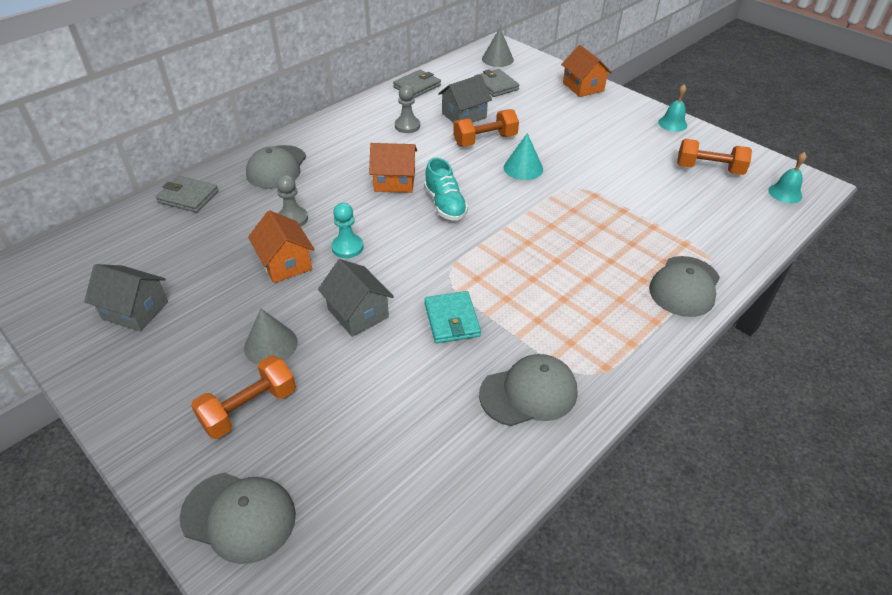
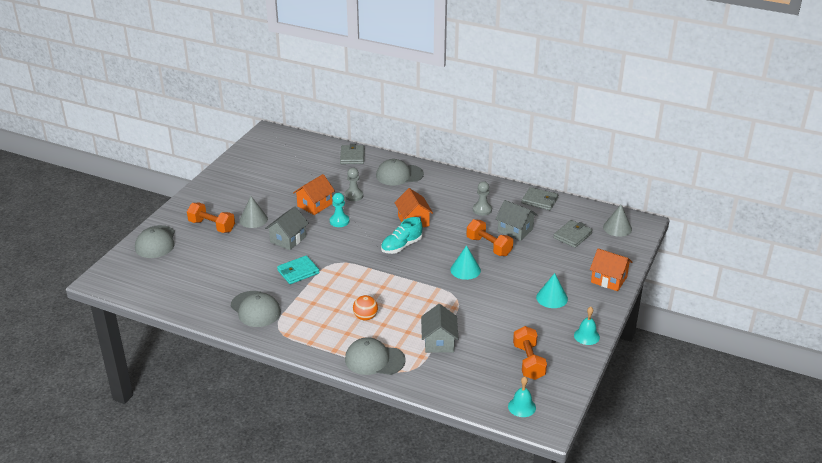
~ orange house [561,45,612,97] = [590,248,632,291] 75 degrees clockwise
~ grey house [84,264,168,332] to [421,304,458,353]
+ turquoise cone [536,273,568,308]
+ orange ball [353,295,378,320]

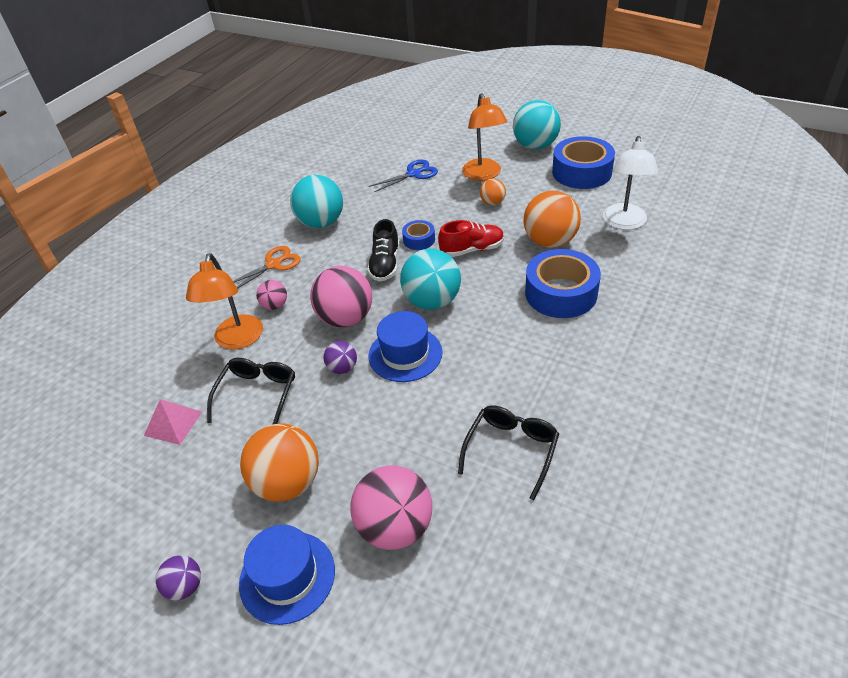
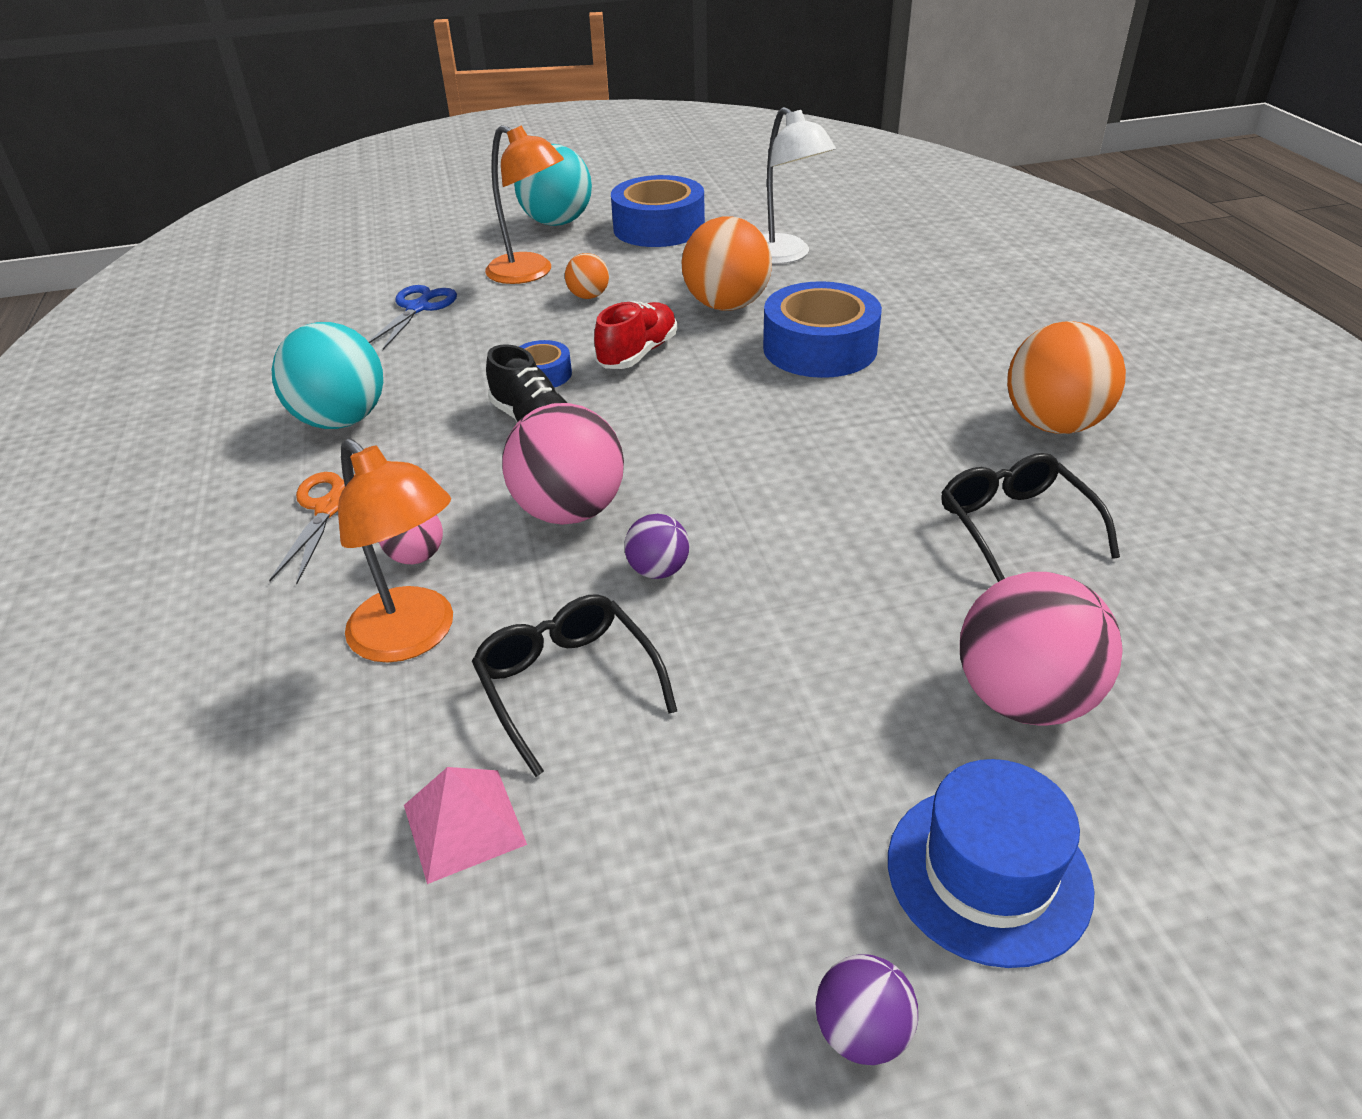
- turquoise ball [400,249,461,310]
- blue hat [368,311,443,382]
~ orange ball [240,423,319,501] to [1007,321,1126,434]

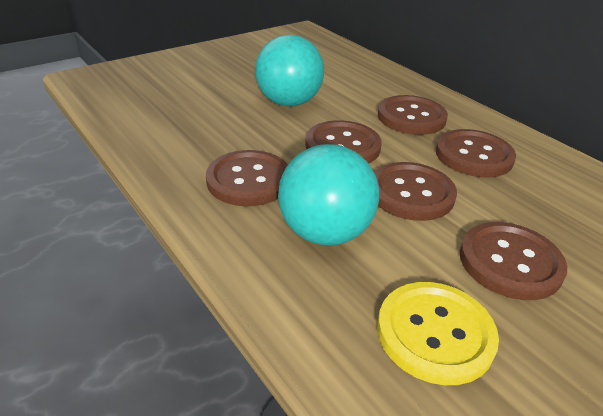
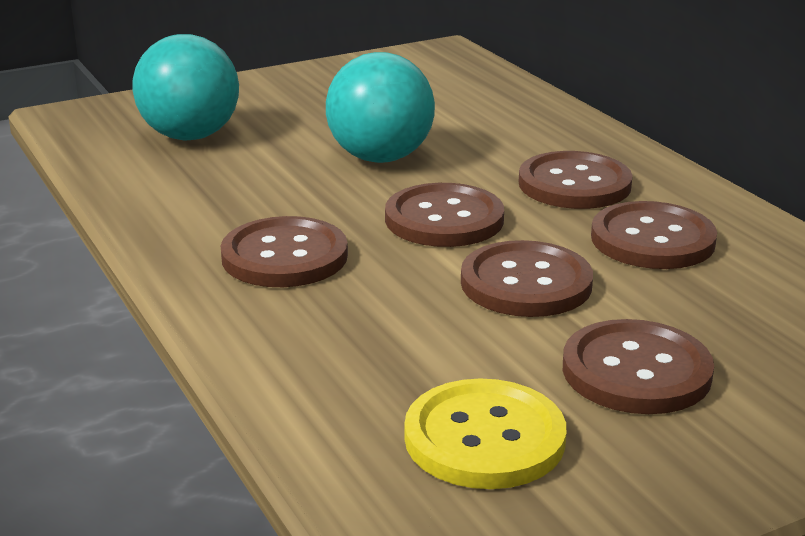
~ turquoise ball [278,144,379,245] to [133,34,239,140]

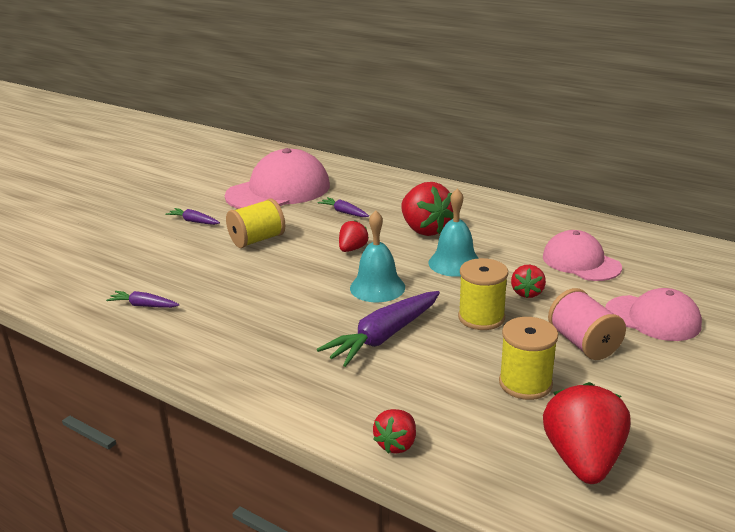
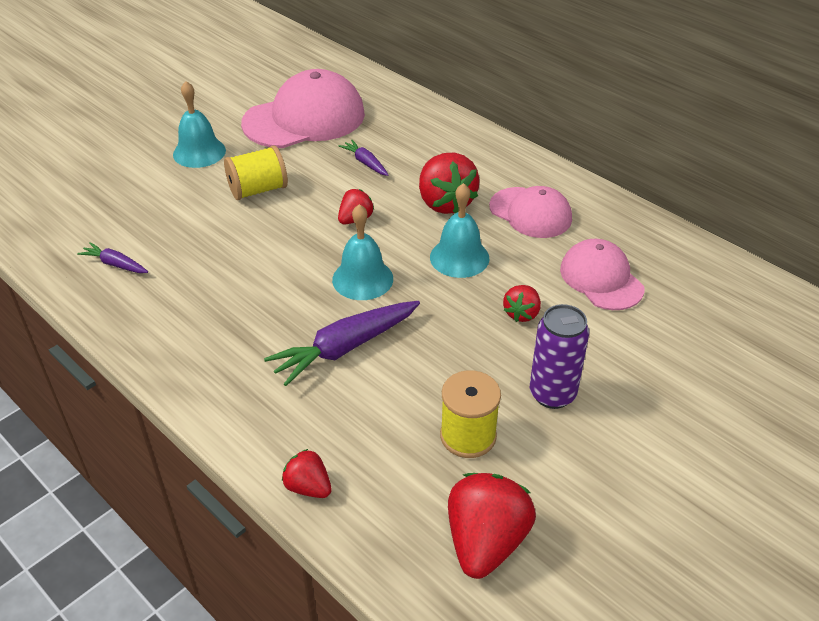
~ purple carrot [165,208,220,225] to turquoise bell [173,81,226,168]
- yellow spool [458,258,508,330]
~ pink spool [548,288,626,360] to purple can [530,304,589,409]
~ pink cap [605,288,702,341] to [489,186,572,238]
~ red strawberry [373,409,416,453] = [282,449,332,498] 90 degrees clockwise

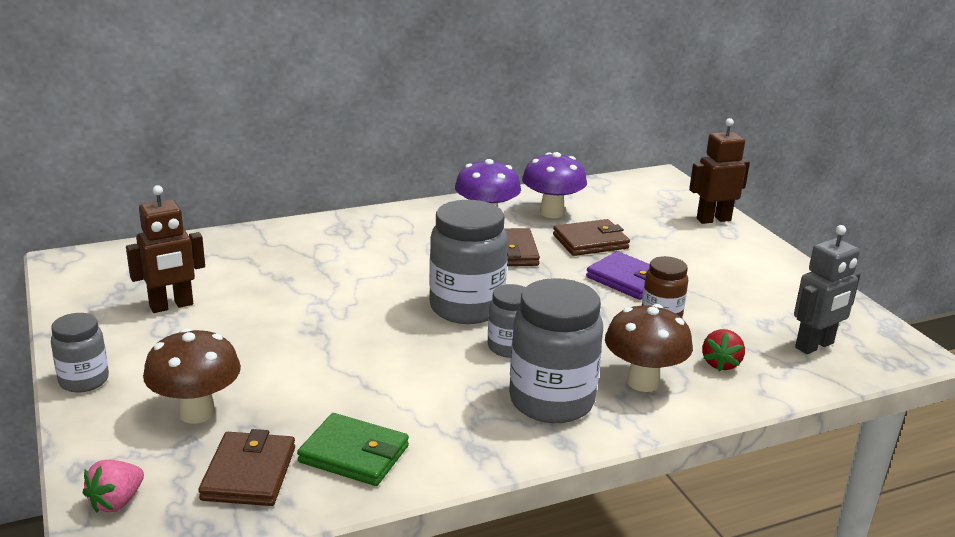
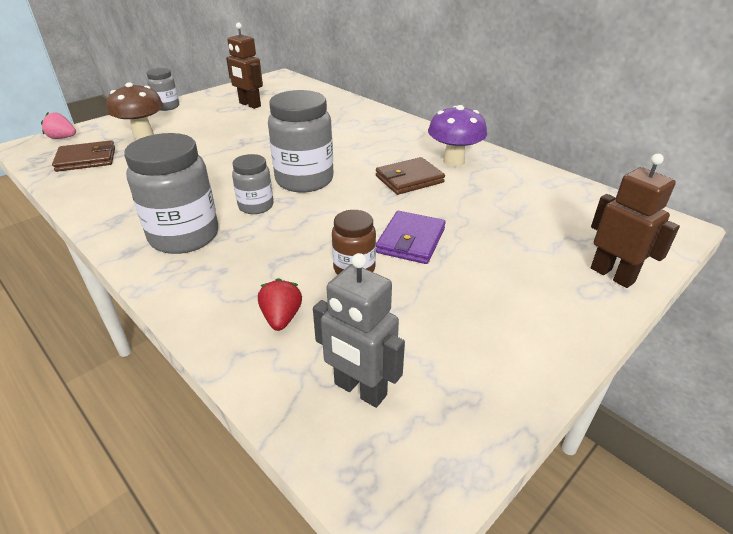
- purple mushroom [522,152,587,218]
- brown wallet [553,219,630,256]
- brown mushroom [605,304,693,392]
~ red strawberry [702,329,745,372] = [258,278,302,331] 90 degrees clockwise
- green wallet [297,413,409,486]

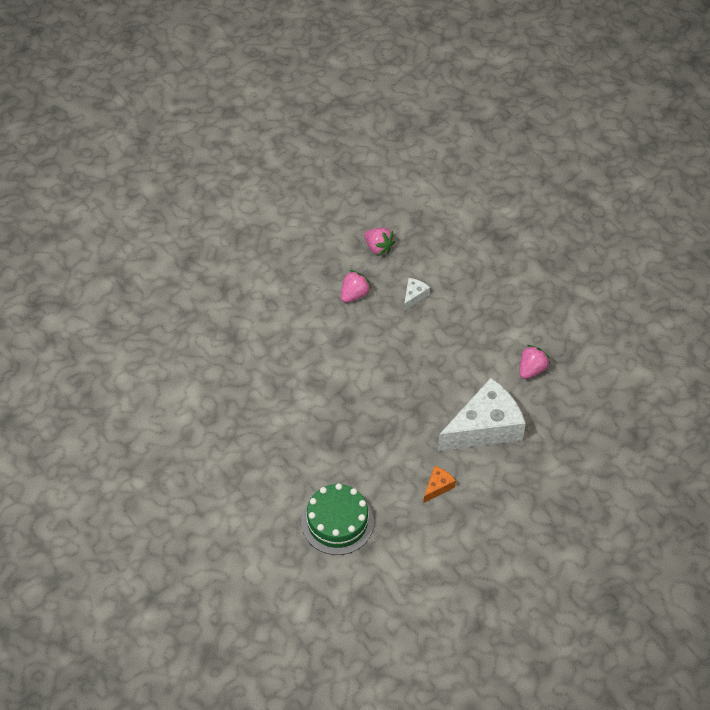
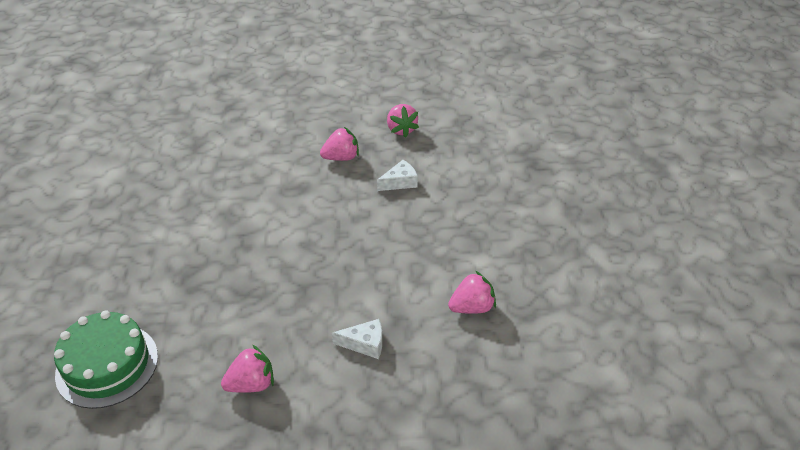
~ white cheese [438,378,526,451] = [332,319,382,359] x0.42
~ orange cheese [424,466,456,503] to pink strawberry [221,345,274,393]

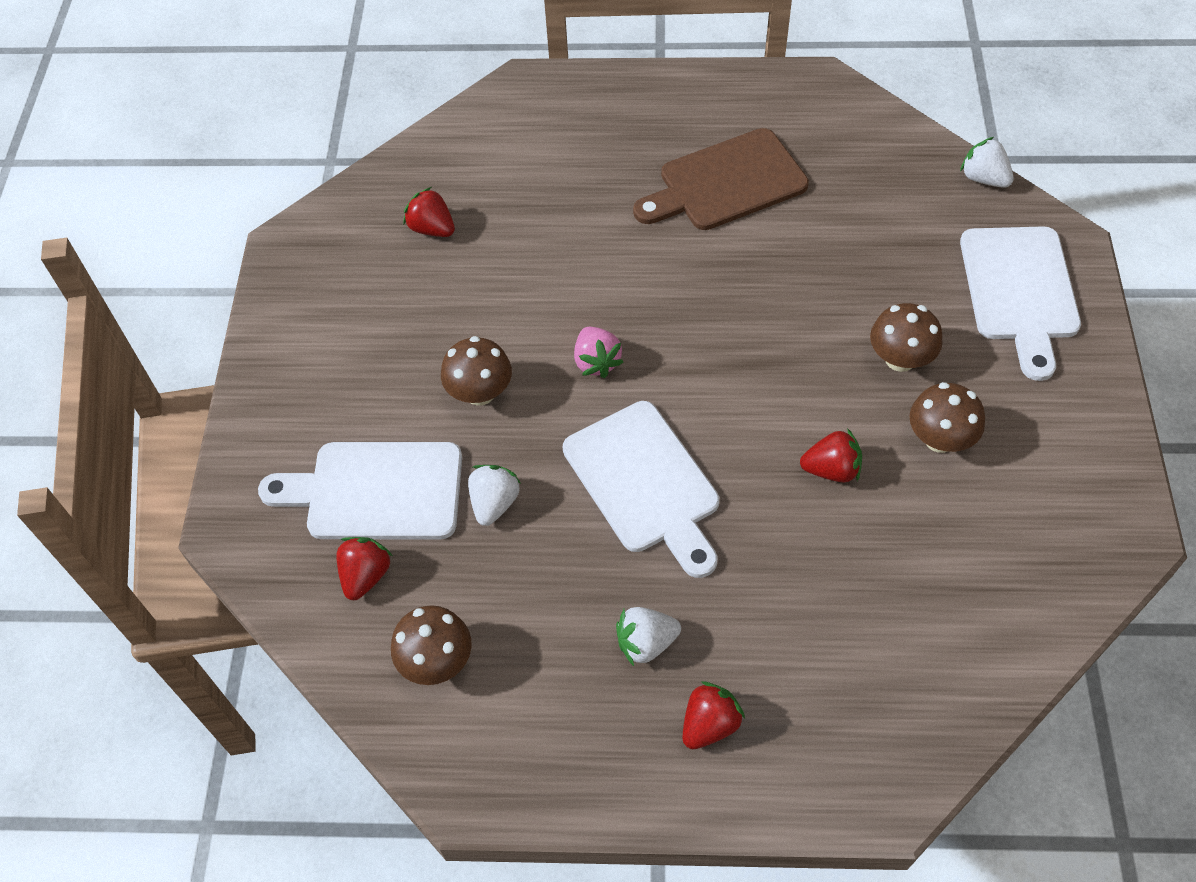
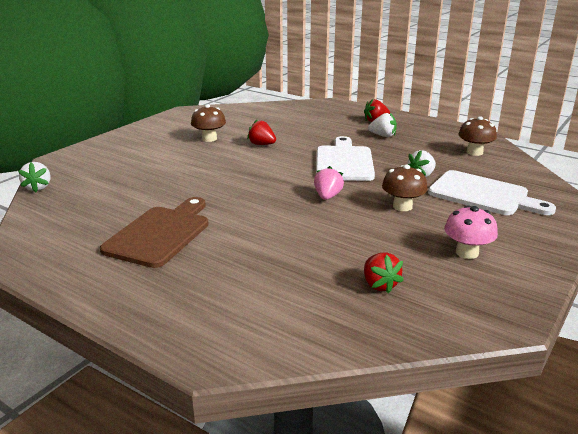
~ brown cutting board [633,128,809,230] = [100,197,209,268] 75 degrees counterclockwise
- white cutting board [960,226,1081,381]
- brown mushroom [870,303,942,372]
- red strawberry [336,537,393,600]
+ pink mushroom [444,205,498,259]

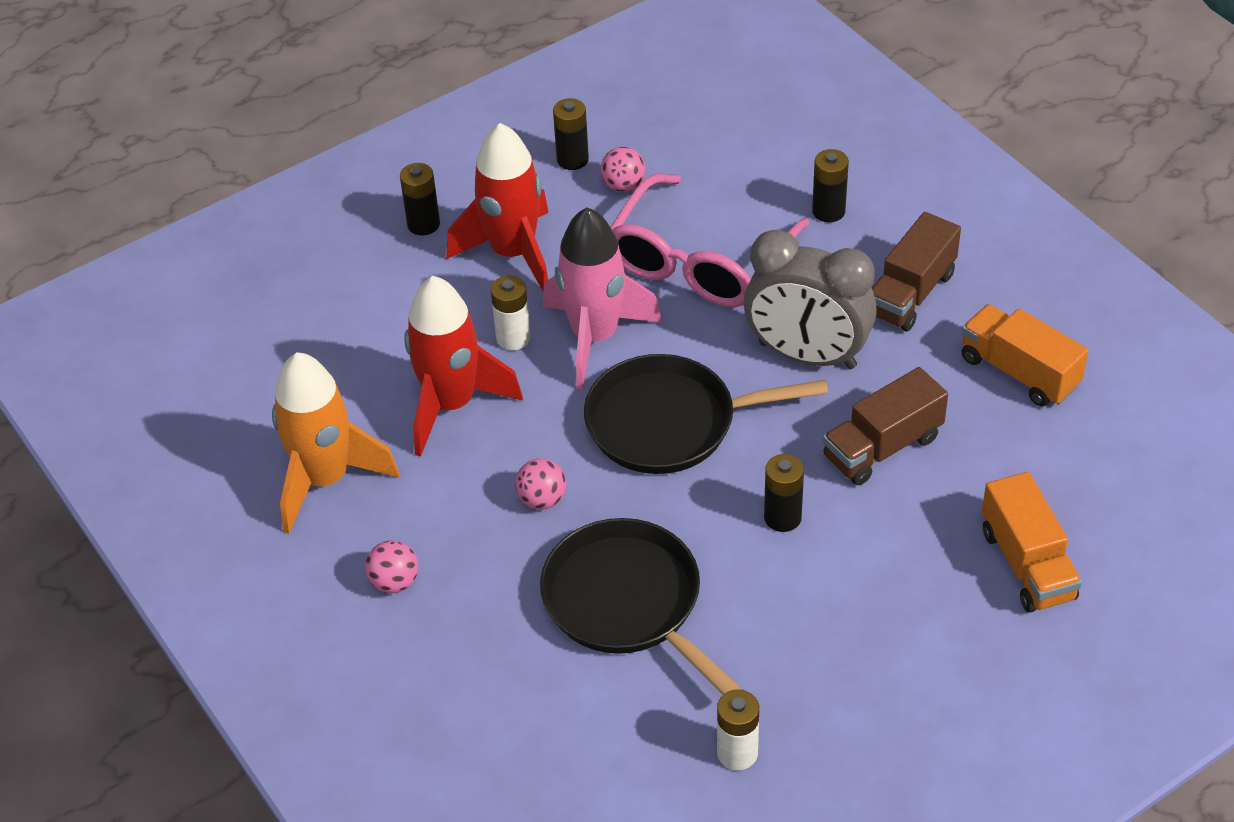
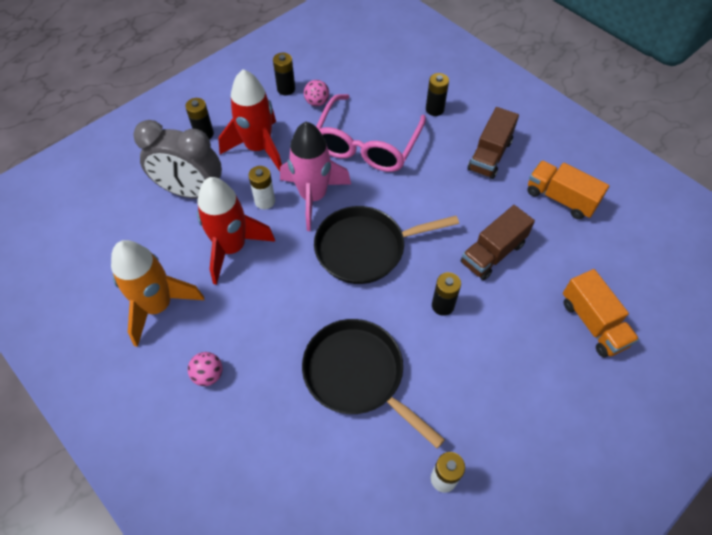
~ grey clock [744,229,877,369] to [133,120,222,199]
- pink ball [515,458,567,510]

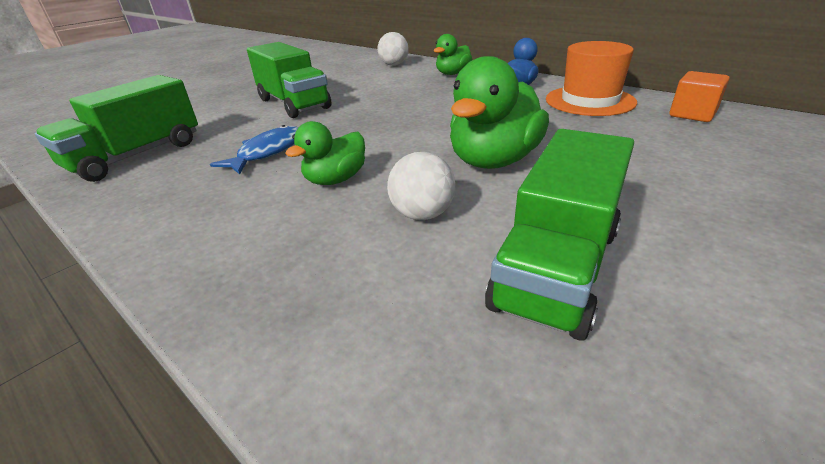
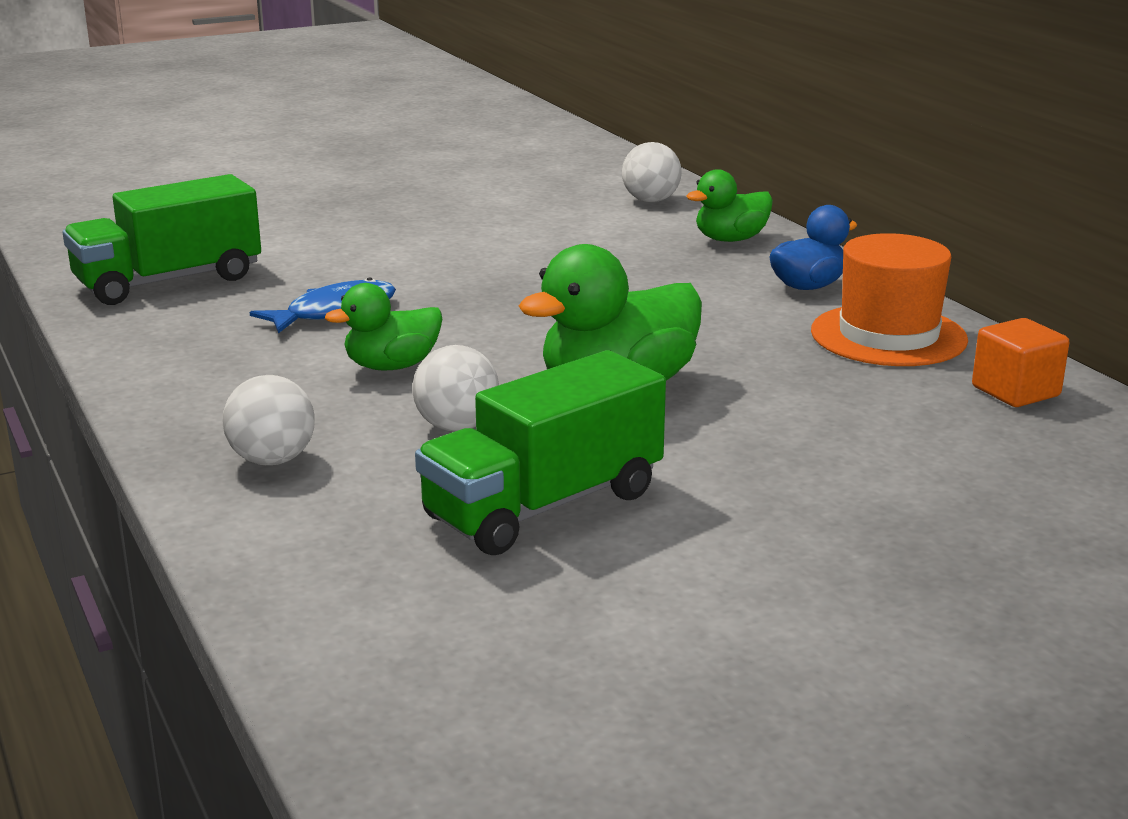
- green truck [247,42,332,118]
+ white ball [223,375,315,465]

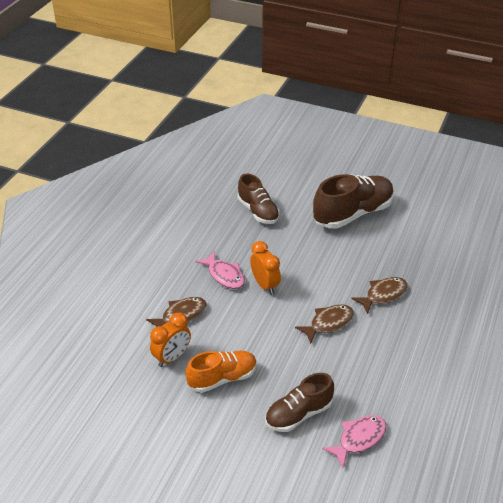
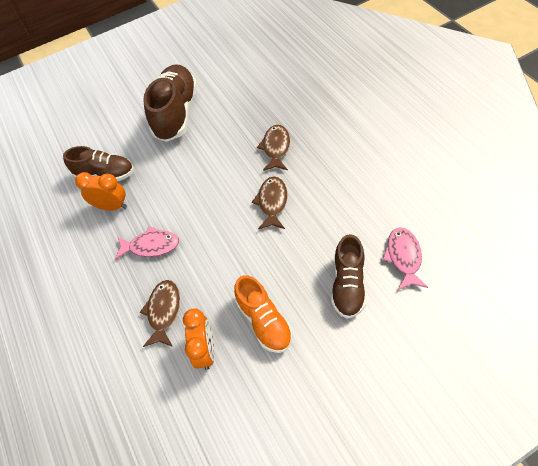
~ orange clock [250,241,281,295] to [75,172,127,211]
~ orange shoe [185,351,257,393] = [234,275,293,353] 135 degrees clockwise

